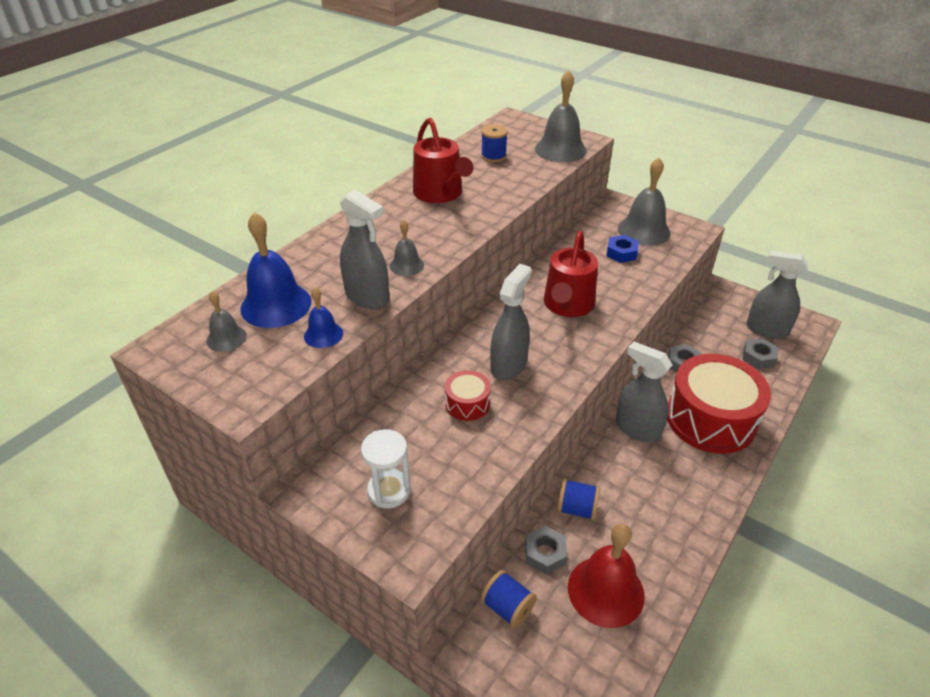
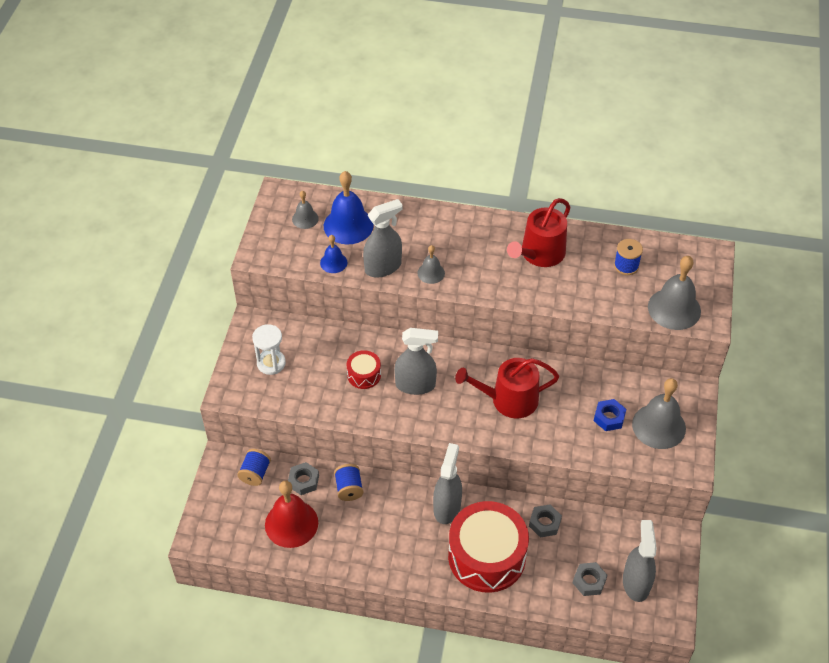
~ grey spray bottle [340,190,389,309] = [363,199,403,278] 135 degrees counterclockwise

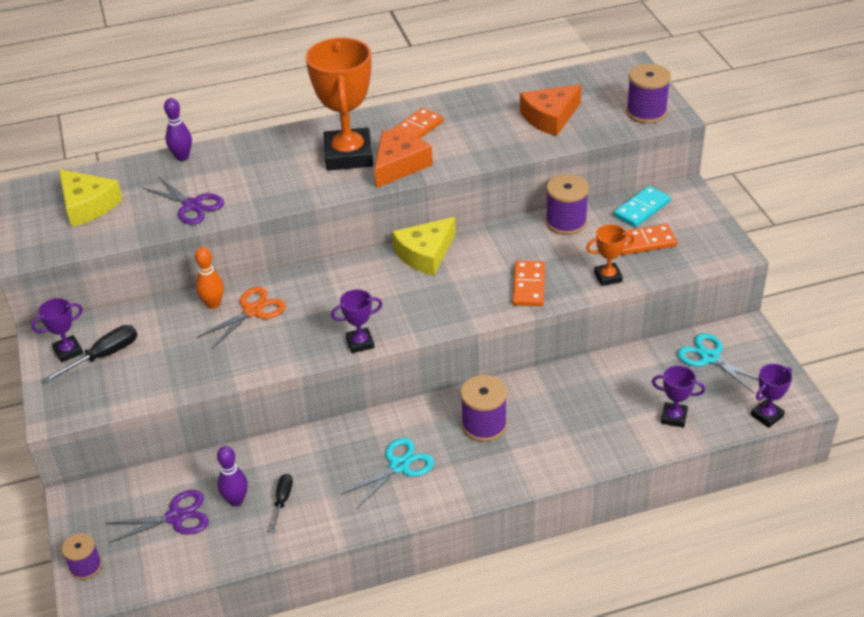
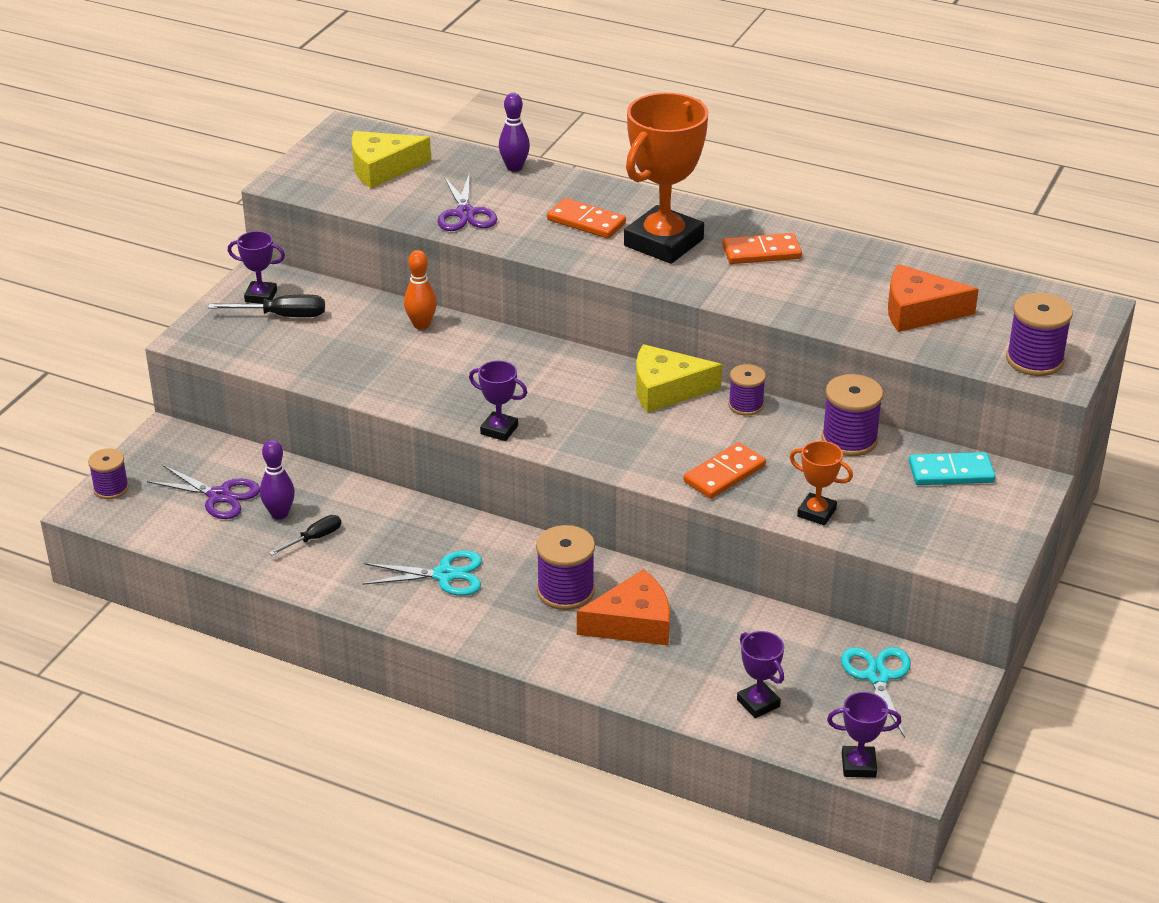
~ orange cheese [374,130,433,188] to [577,569,670,645]
~ yellow cheese [59,169,122,227] = [352,131,431,188] 75 degrees clockwise
~ orange domino [621,224,677,255] to [547,198,626,239]
- orange scissors [197,287,286,348]
+ purple spool [728,364,766,416]

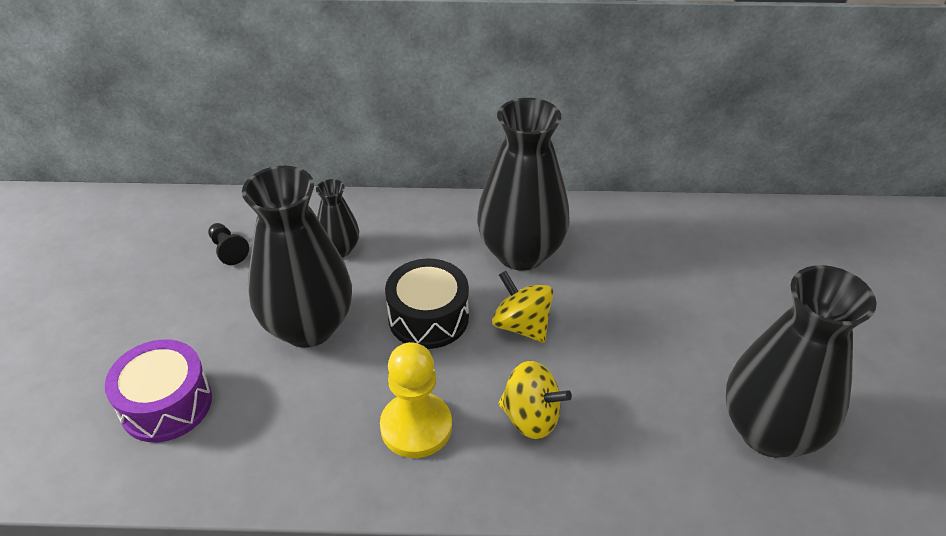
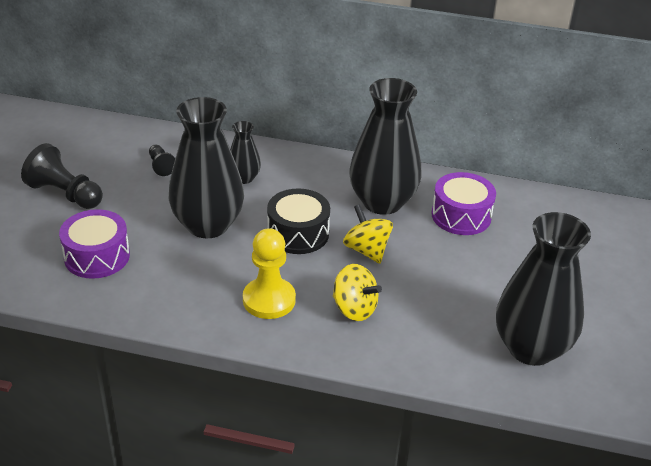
+ black pawn [21,143,103,209]
+ purple drum [432,172,496,235]

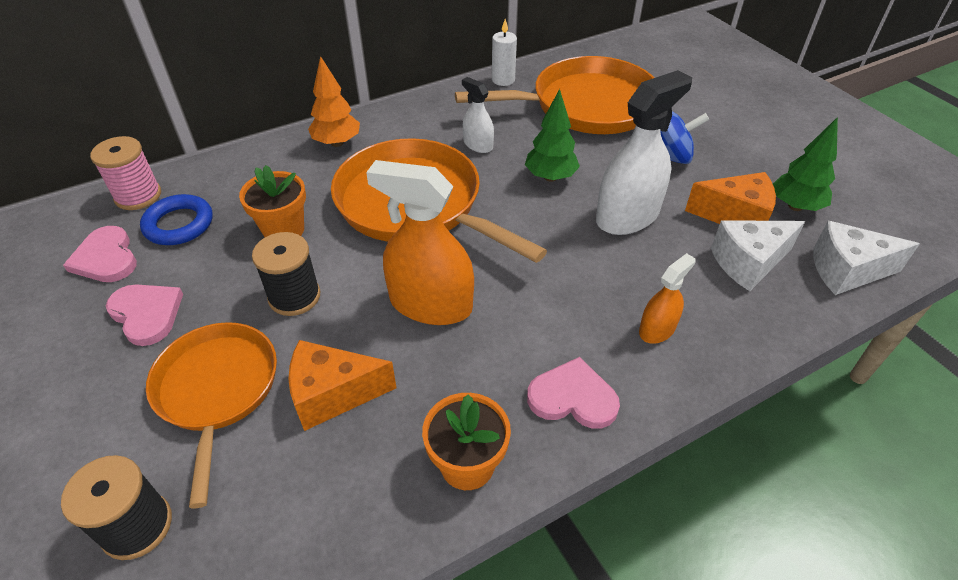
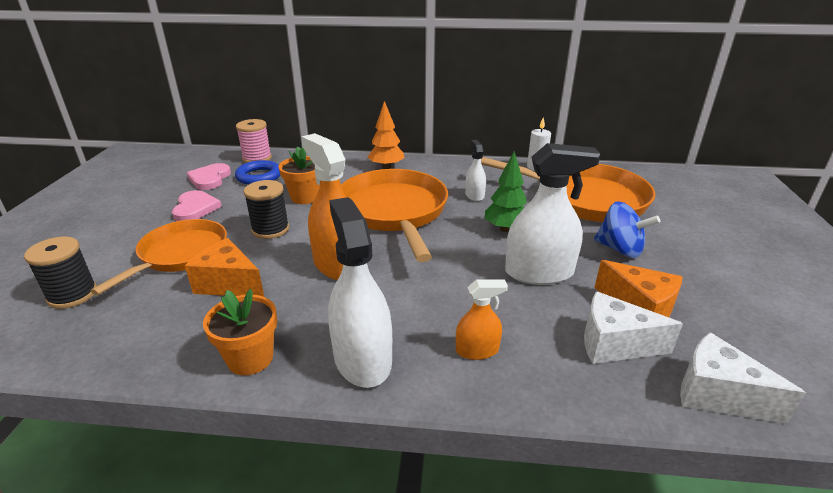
- green tree [773,117,838,211]
~ pink heart [527,357,620,429] to white spray bottle [328,197,392,388]

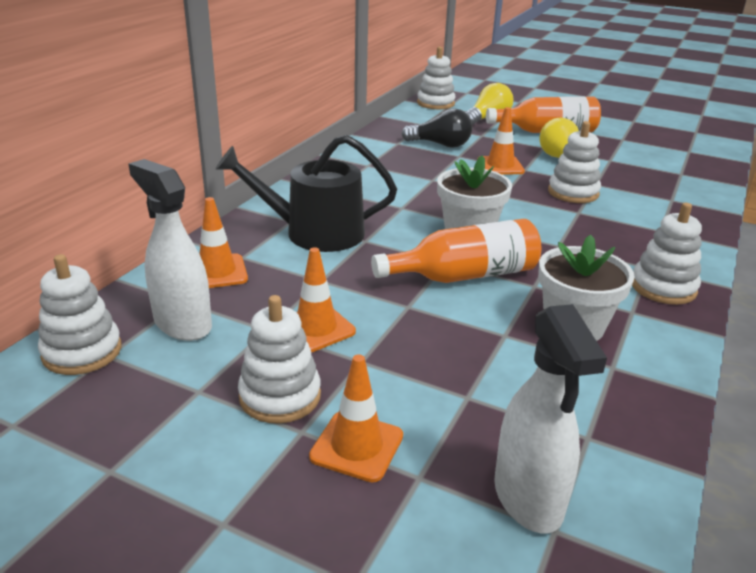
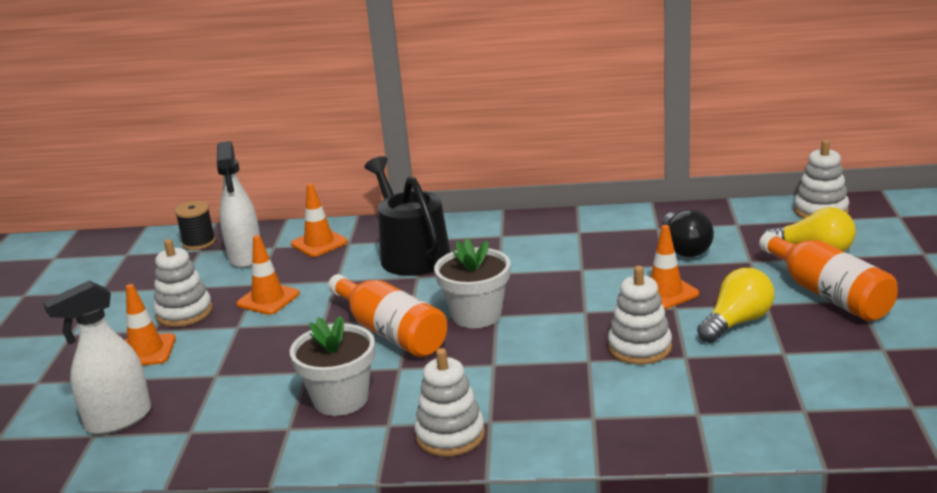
~ white spray bottle [128,159,212,341] = [217,141,260,268] 150 degrees clockwise
~ white stacking toy [38,254,121,375] to black spool [175,201,216,250]

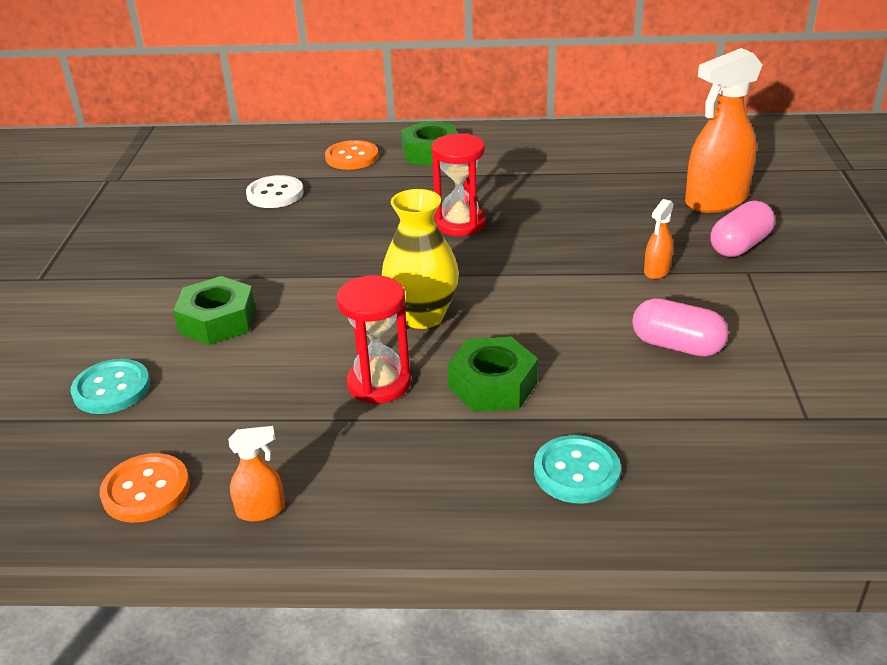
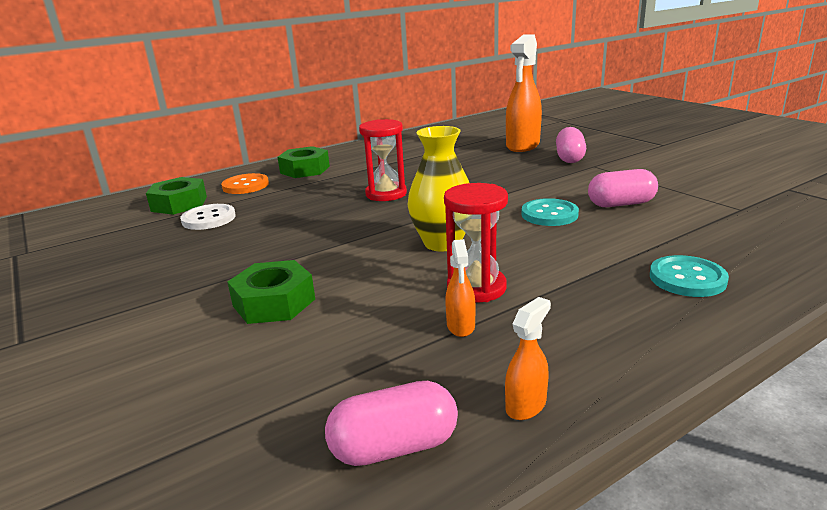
~ orange spray bottle [644,199,674,279] to [445,239,476,337]
~ green nut [448,337,538,412] to [146,177,207,215]
~ turquoise button [71,359,150,414] to [521,198,579,226]
~ orange button [100,453,190,523] to pink capsule [325,381,458,466]

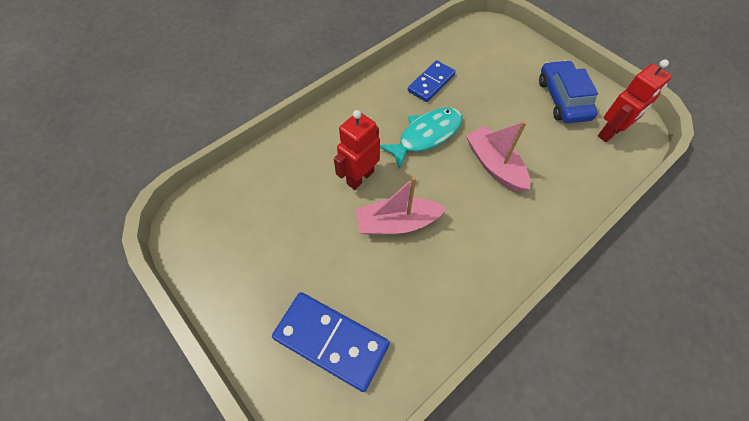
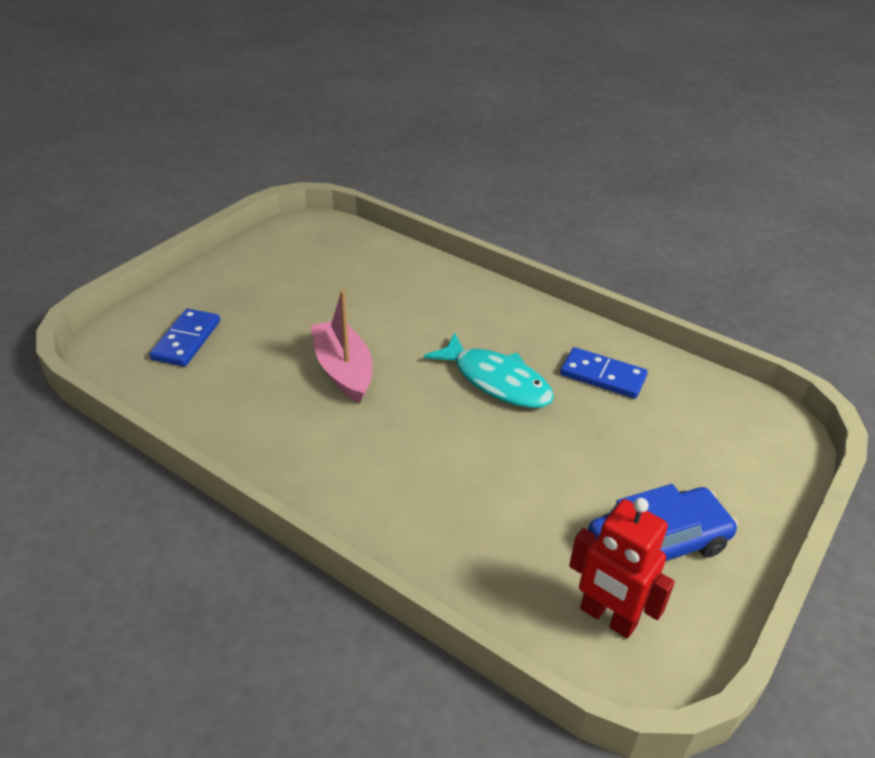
- red robot [334,110,380,190]
- pink boat [466,121,530,192]
~ blue domino [272,292,390,392] = [149,309,220,367] x0.66

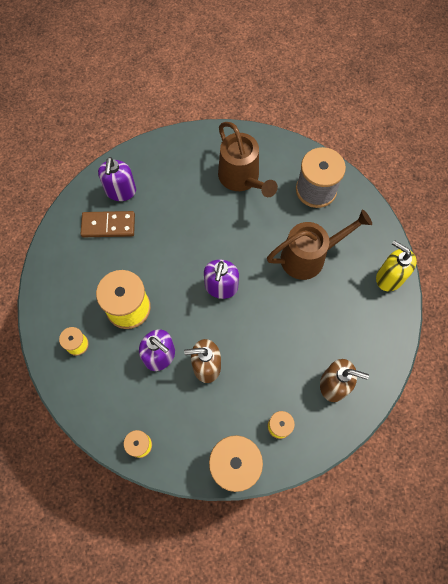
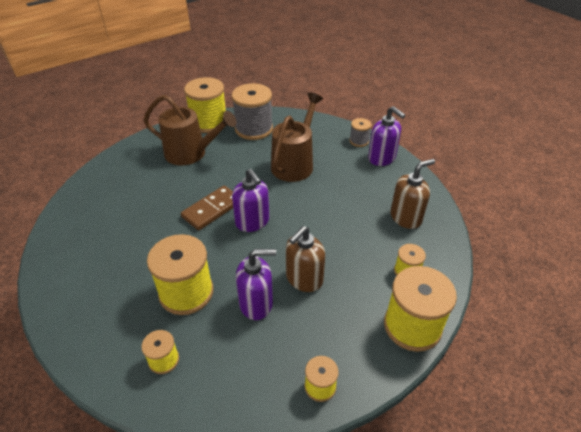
~ purple soap dispenser [98,157,136,201] to [368,106,406,166]
~ brown domino [81,211,135,237] to [181,186,233,230]
~ yellow soap dispenser [376,240,417,291] to grey spool [349,118,372,147]
+ yellow spool [184,77,226,133]

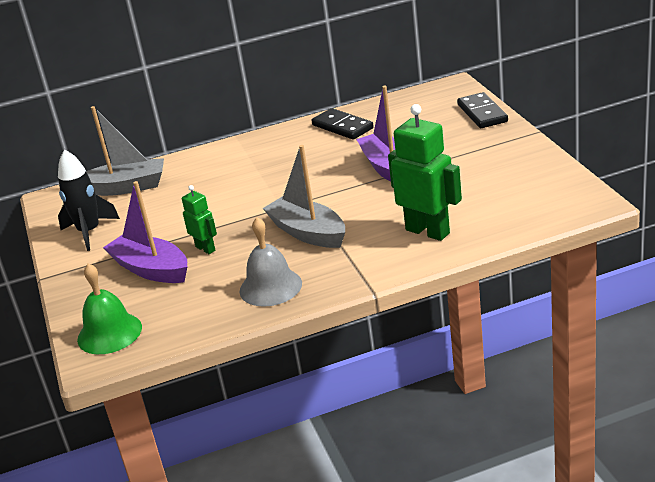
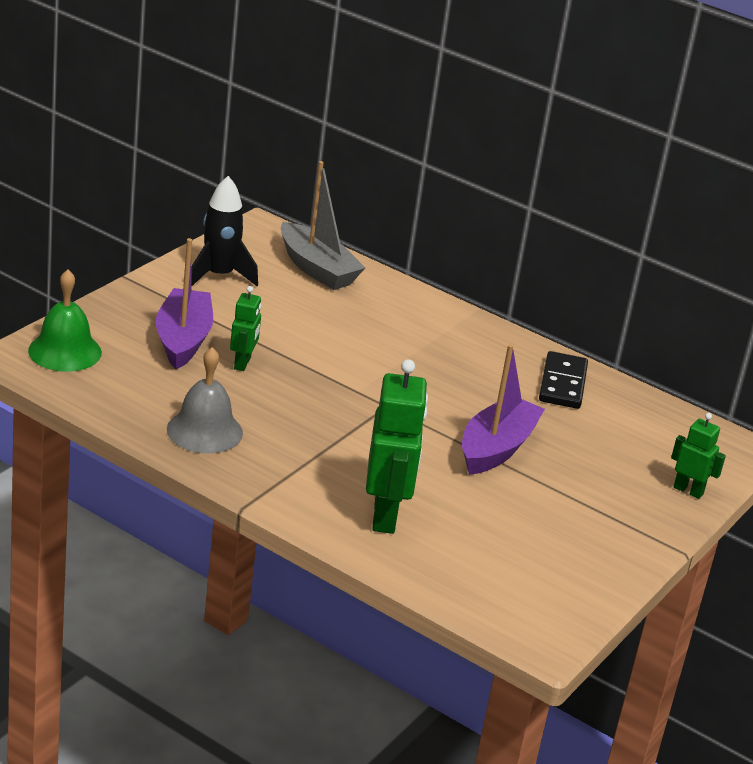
~ black domino [457,92,508,128] to green robot [671,413,726,499]
- grey boat [263,145,345,248]

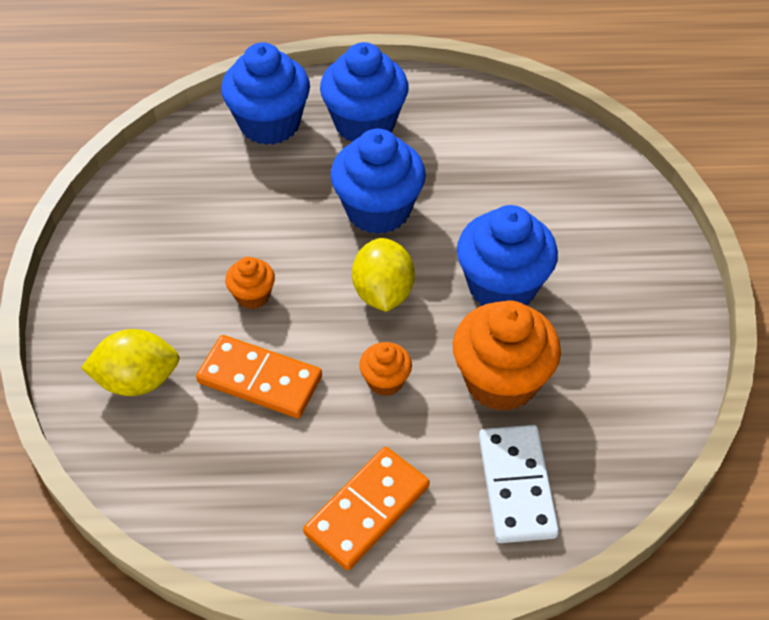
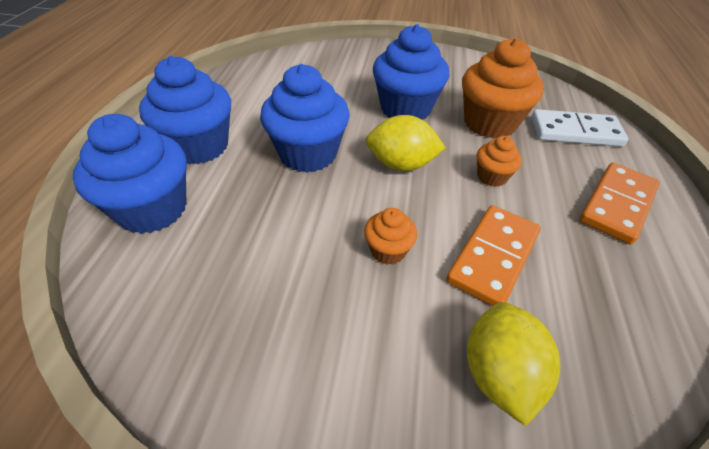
~ orange domino [303,447,429,570] = [579,163,660,244] 75 degrees clockwise

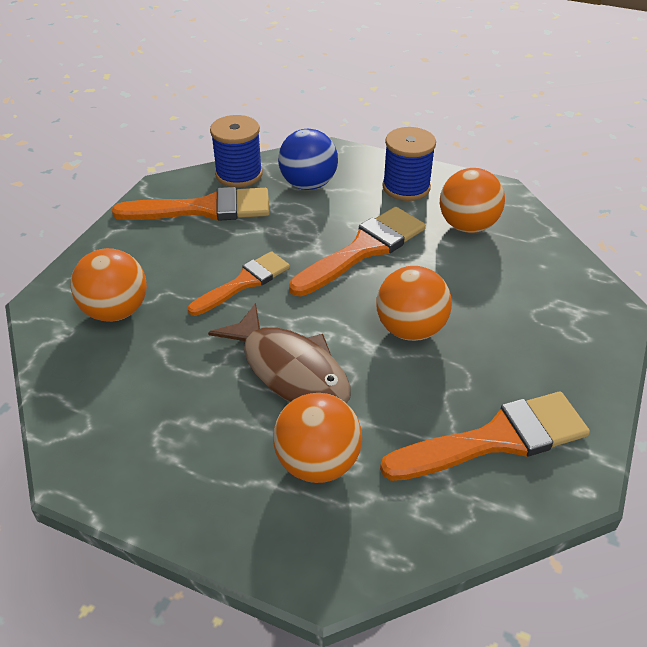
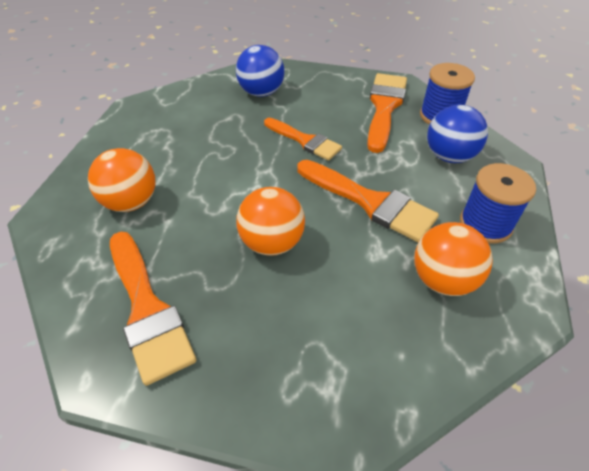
~ orange brush [112,187,270,221] = [367,73,407,153] 150 degrees counterclockwise
~ orange ball [71,248,147,322] to blue ball [236,45,285,97]
- brown fish [208,303,351,403]

